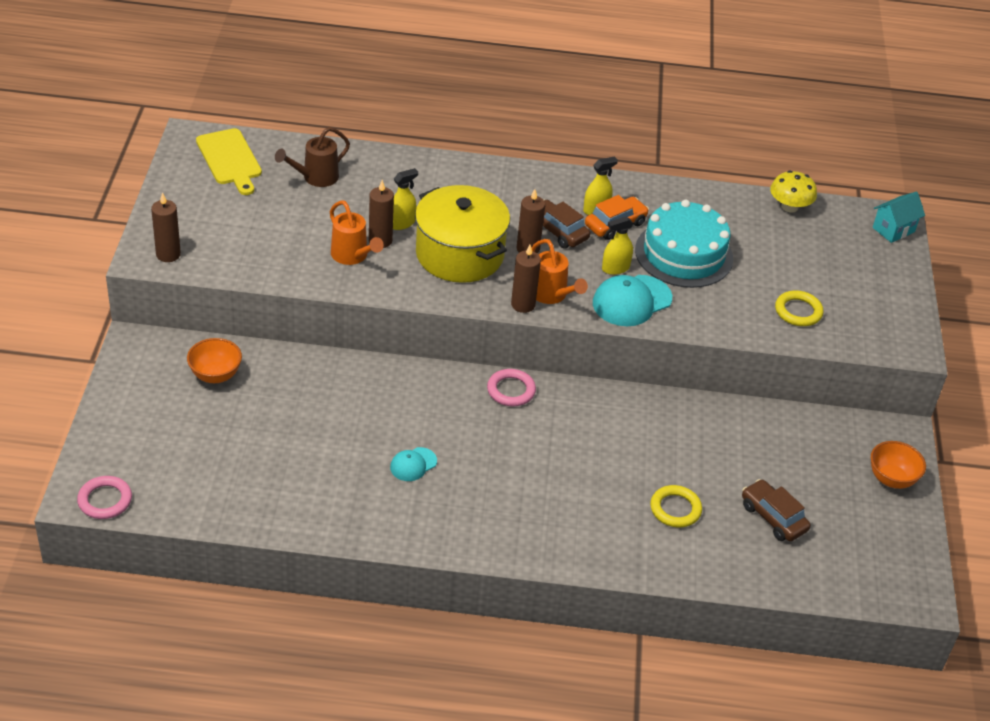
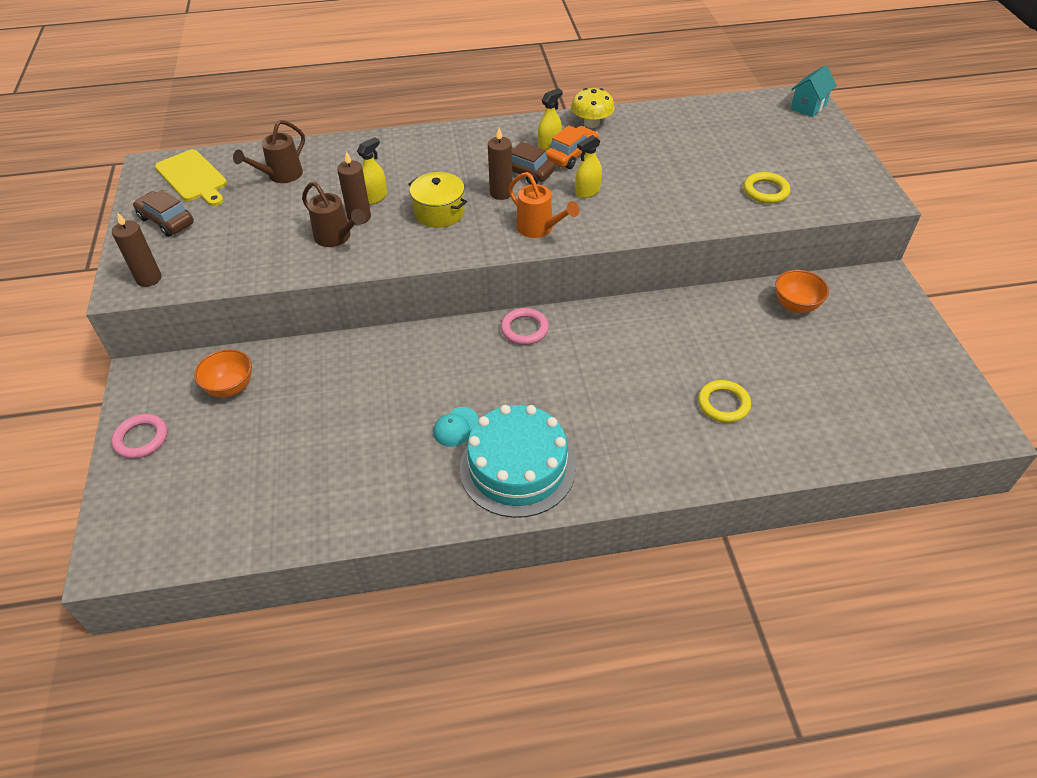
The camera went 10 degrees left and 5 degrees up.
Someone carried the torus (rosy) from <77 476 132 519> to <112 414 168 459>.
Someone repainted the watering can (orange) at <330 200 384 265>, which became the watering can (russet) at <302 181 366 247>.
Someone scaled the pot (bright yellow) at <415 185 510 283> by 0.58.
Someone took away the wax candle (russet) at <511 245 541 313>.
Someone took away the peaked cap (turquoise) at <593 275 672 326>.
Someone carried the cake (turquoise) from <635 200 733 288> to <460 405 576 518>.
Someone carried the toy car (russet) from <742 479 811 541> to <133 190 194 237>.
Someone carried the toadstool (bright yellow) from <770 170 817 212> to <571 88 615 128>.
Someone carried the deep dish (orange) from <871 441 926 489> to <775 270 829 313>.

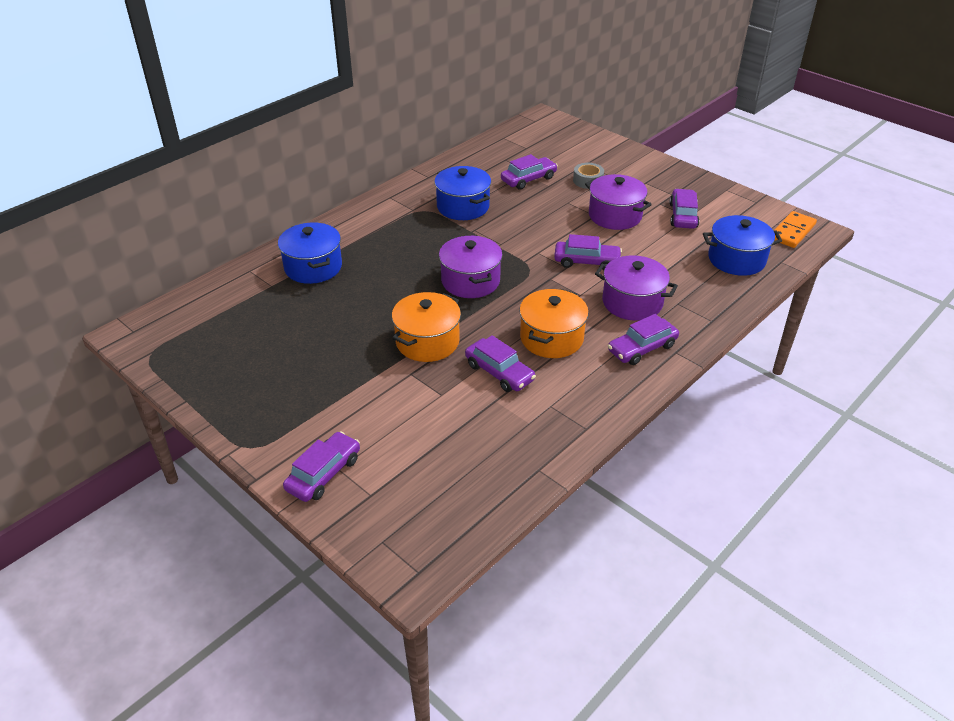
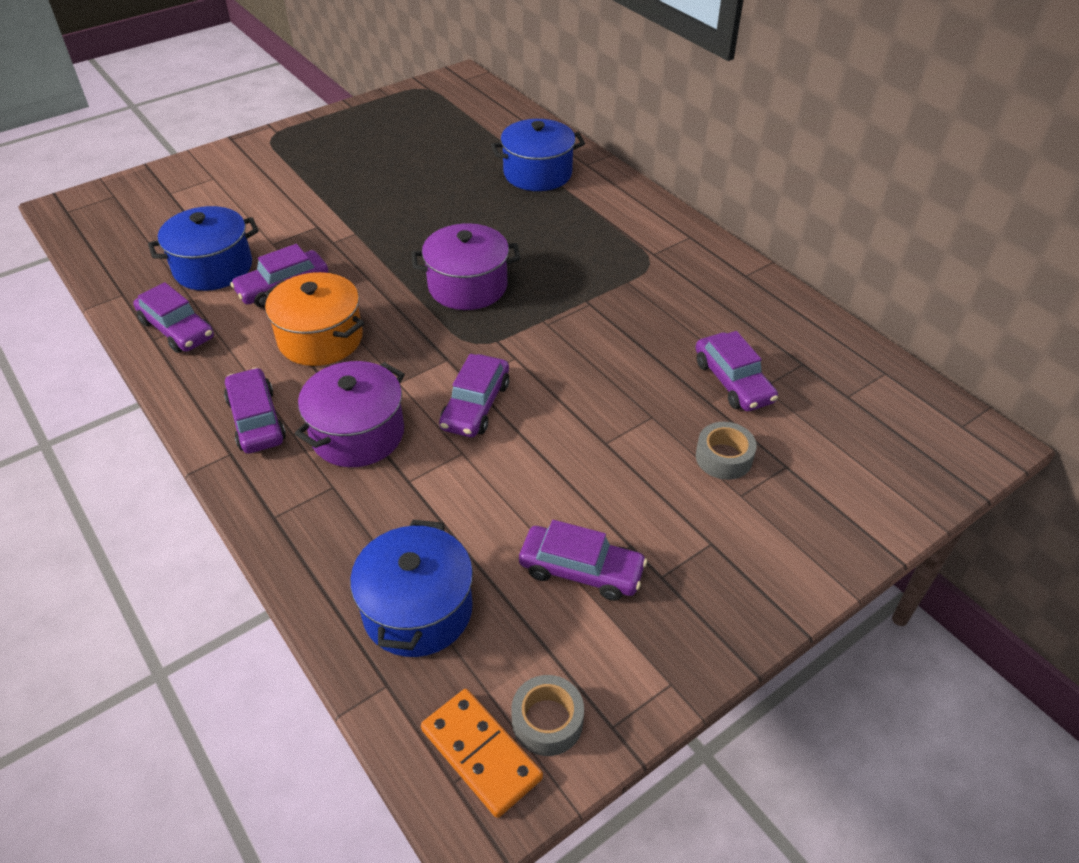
The camera went 100 degrees right and 5 degrees up.
Someone carried the toy car (violet) from <283 431 360 502> to <133 282 214 353>.
Someone took away the pot (orange) at <392 292 461 362>.
Someone carried the pot (cobalt) from <434 166 491 220> to <148 206 259 291>.
Someone took away the pot (violet) at <585 174 652 230>.
Someone put down the tape (gray) at <511 675 584 756>.

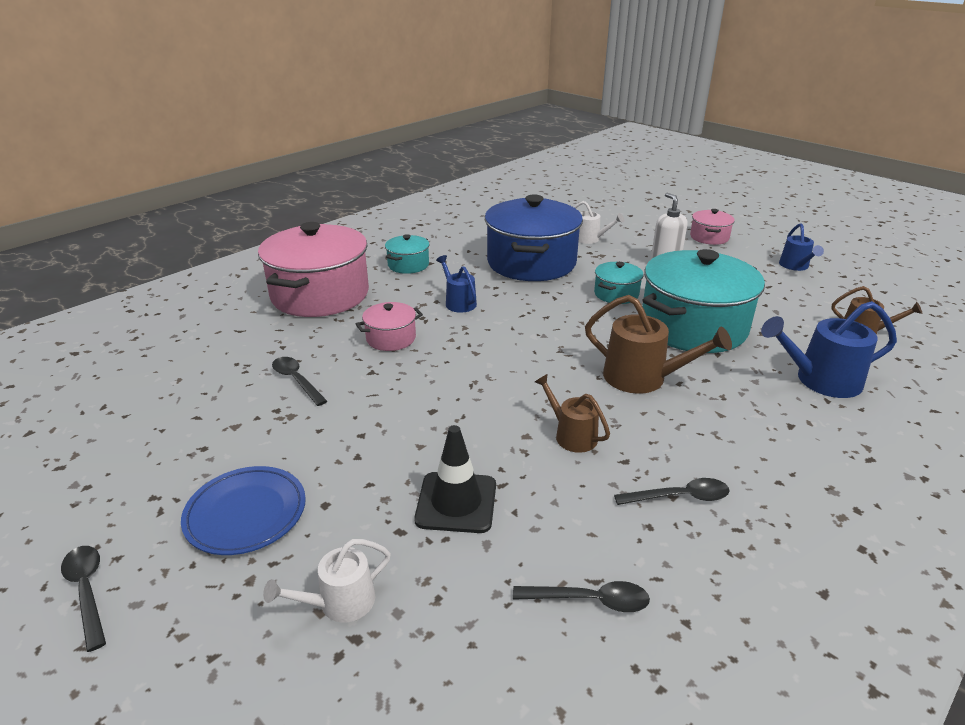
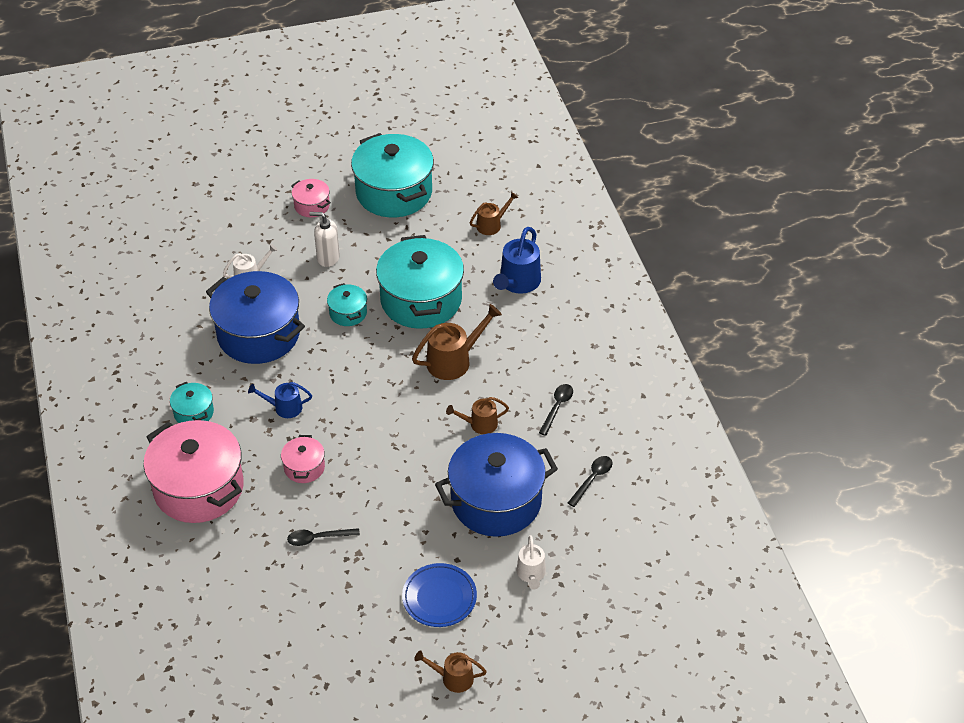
The camera went 60 degrees left and 15 degrees up.
Someone swapped the spoon (black) at <61 546 106 652> for the watering can (russet) at <415 650 487 693>.
Someone swapped the road cone (black) at <414 425 496 533> for the pot (cobalt) at <435 433 558 537>.
Someone swapped the watering can (cobalt) at <779 223 824 271> for the pot (turquoise) at <351 133 434 217>.

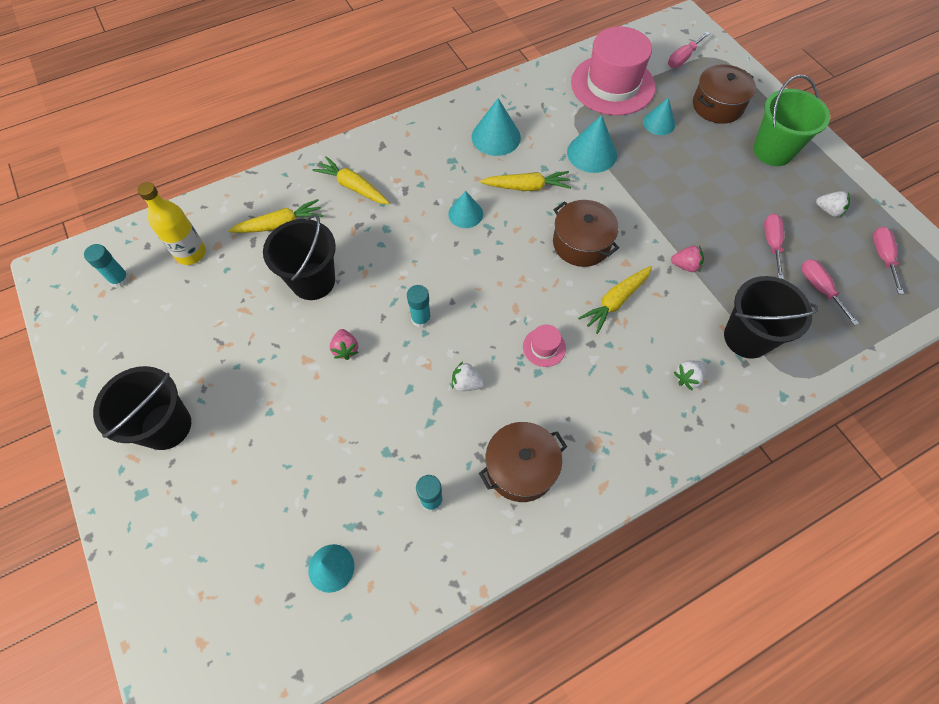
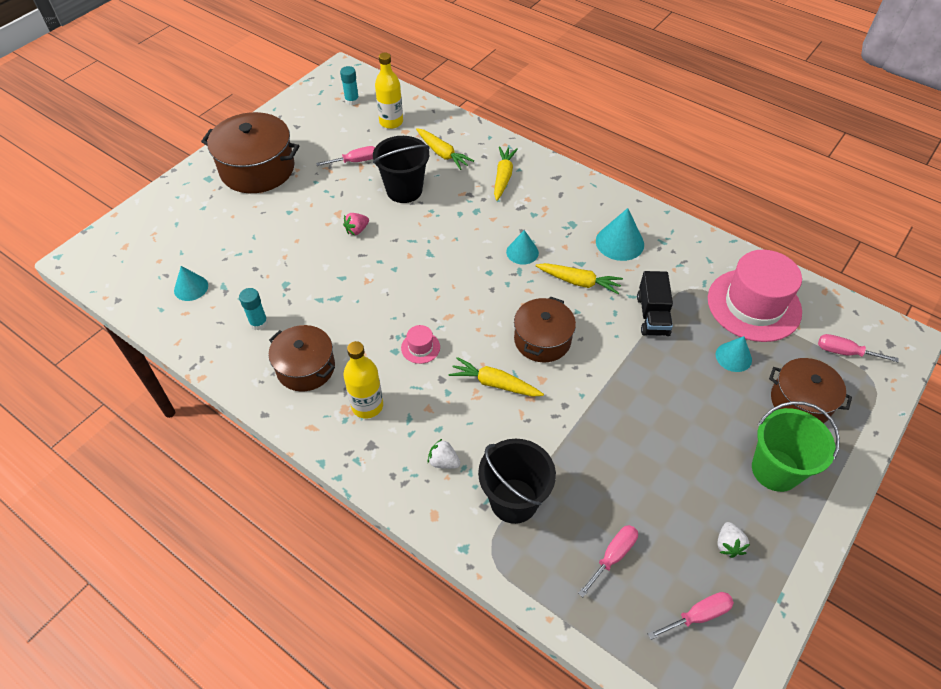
The camera went 65 degrees right and 10 degrees down.
Someone swapped the sand bucket (black) at <93 366 191 450> for the pot (russet) at <201 112 299 193>.
Someone took away the glue (turquoise) at <407 285 431 328>.
Someone took away the strawberry (pure white) at <452 361 485 391>.
Someone rotated the root vegetable (bright yellow) at <480 171 571 191> by 45 degrees counterclockwise.
Someone swapped the cone shape (turquoise) at <567 115 617 173> for the lorry (black) at <637 271 673 336>.
Someone took away the strawberry (rosy) at <671 246 704 273>.
Someone carried the hand screwdriver (rosy) from <764 213 785 280> to <316 146 375 166>.
Someone put down the bottle (bright yellow) at <343 341 383 418>.

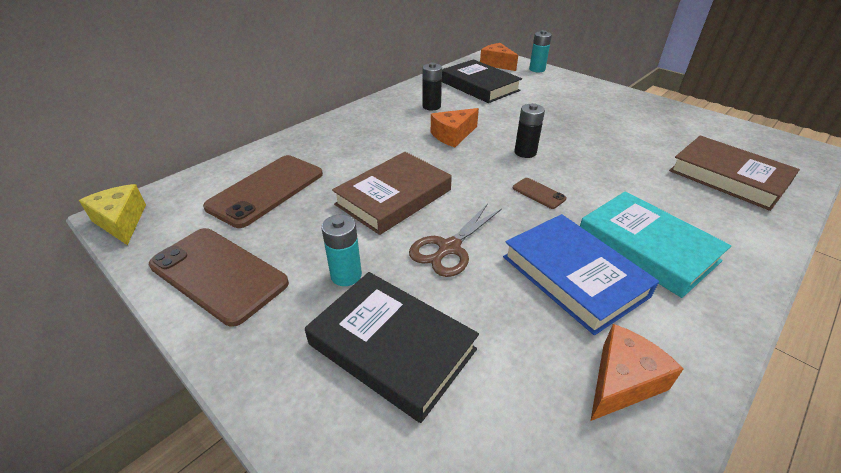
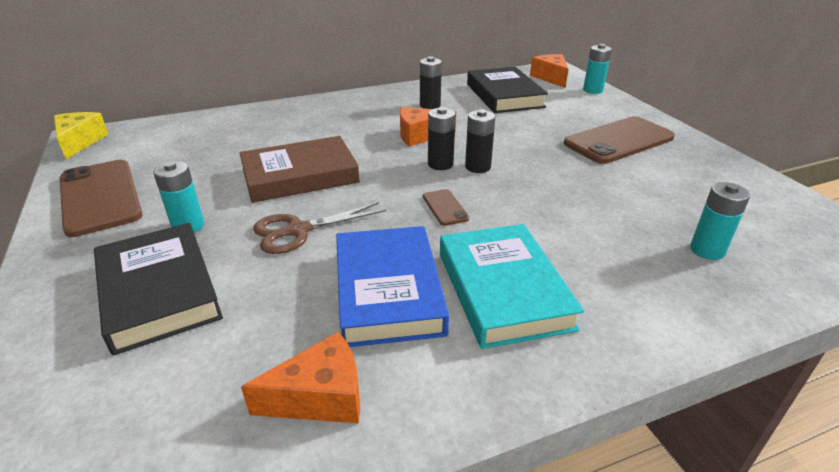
The camera went 25 degrees right and 5 degrees down.
Someone carried the smartphone (russet) from <203 155 323 228> to <564 116 675 164>.
Someone swapped the hardback (russet) at <669 136 800 211> for the AA battery (turquoise) at <690 182 750 260>.
Someone put down the AA battery (black) at <428 107 456 170>.

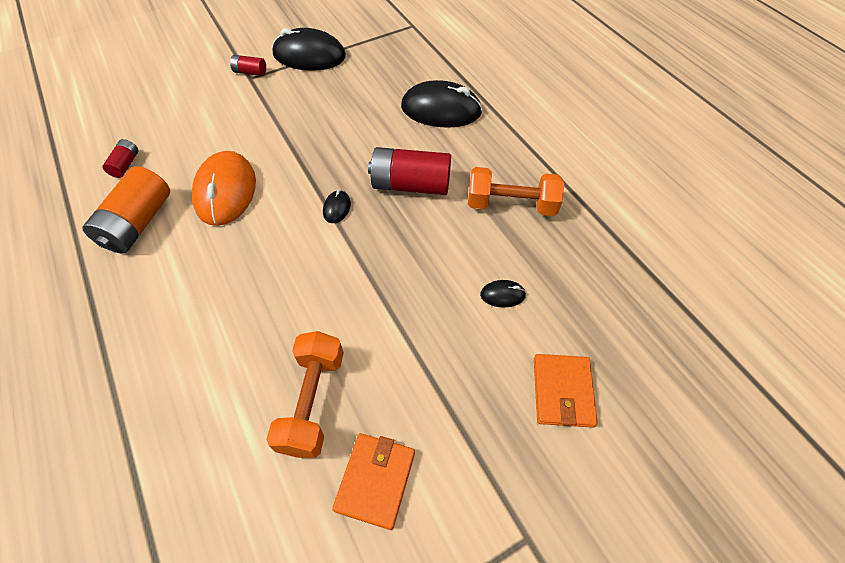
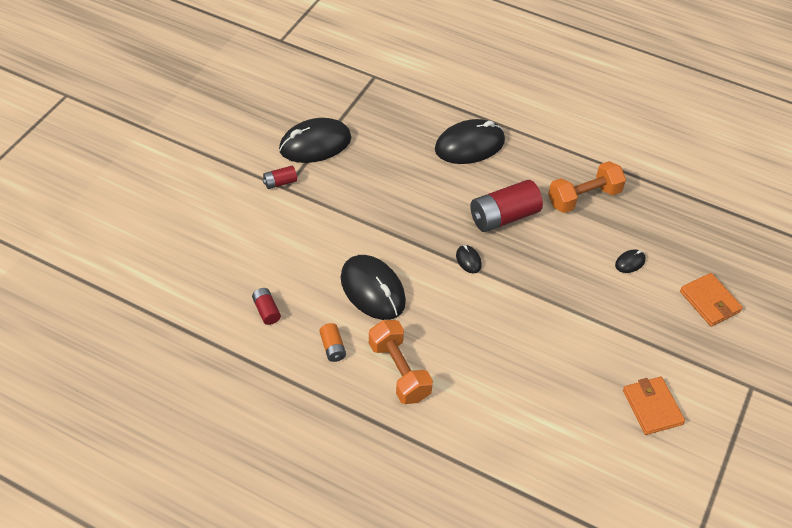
The camera went 35 degrees left and 5 degrees down.
Someone scaled the AA battery (orange) at <82 166 170 254> by 0.49.
Someone repainted the mouse (orange) at <192 151 256 226>, which became the mouse (black) at <341 255 406 320>.
Someone carried the hand weight (orange) from <266 331 344 458> to <369 320 433 404>.

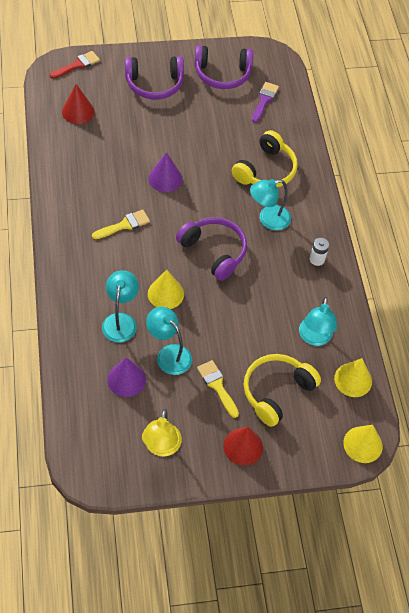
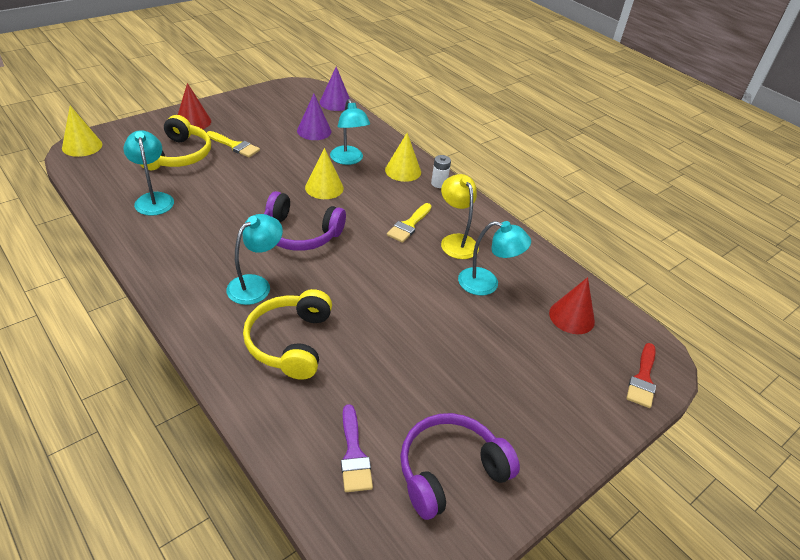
The camera went 150 degrees right and 15 degrees down.
Someone took away the over-ear headphones (violet) at <125 56 184 100>.
Someone carried the desk lamp (bright yellow) from <142 409 182 456> to <441 174 479 259>.
Someone carried the desk lamp (turquoise) from <146 307 192 375> to <458 221 531 295>.
Someone carried the cone shape (violet) from <149 152 182 192> to <320 67 350 111>.
Someone carried the AA battery (pure white) from <310 238 329 266> to <431 155 451 188>.
Someone carried the cone shape (bright yellow) from <334 358 372 397> to <385 133 421 182>.

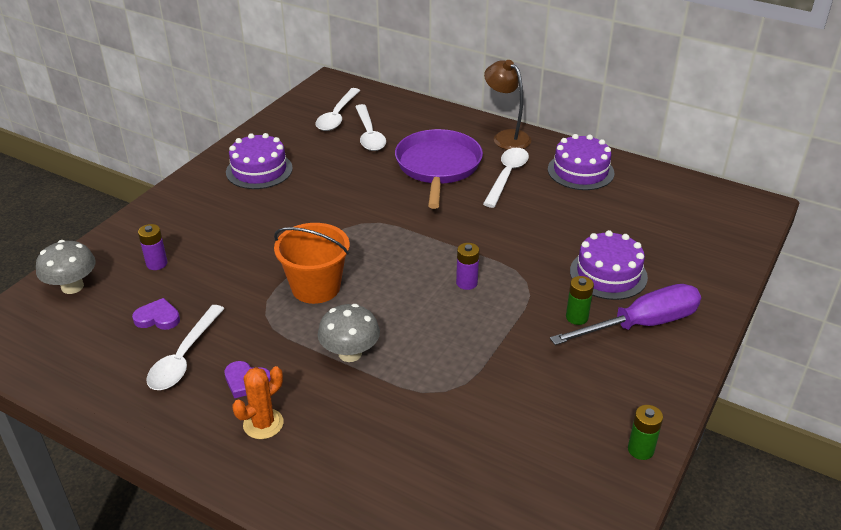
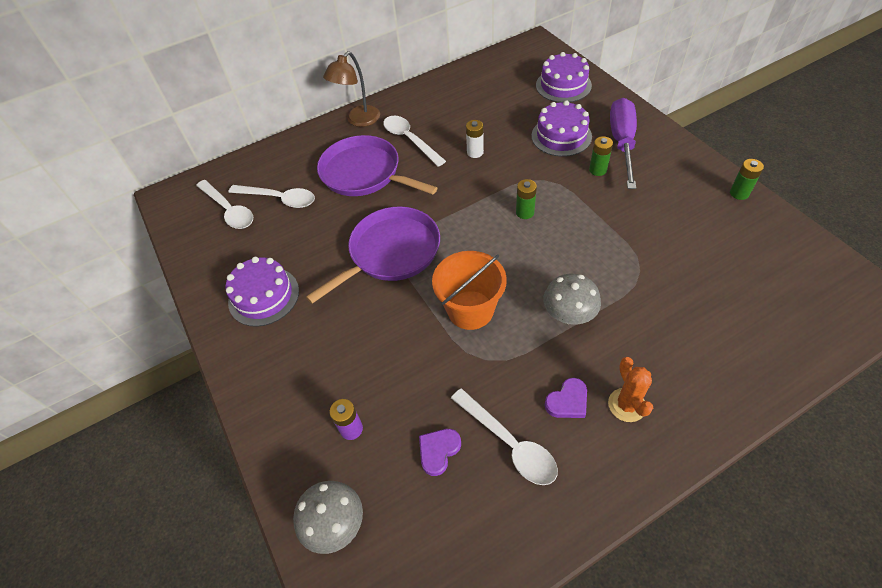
The camera went 55 degrees left and 15 degrees up.
Someone repainted the AA battery (violet) at <456 243 479 290>, which became the AA battery (leaf-green) at <516 179 537 219>.
Someone rotated the desk lamp (russet) at <484 60 531 150> by 45 degrees counterclockwise.
Someone carried the cake (violet) from <548 134 614 190> to <536 52 592 102>.
Someone put down the skillet (violet) at <306 206 440 304>.
Someone put down the AA battery (pure white) at <466 120 484 158>.

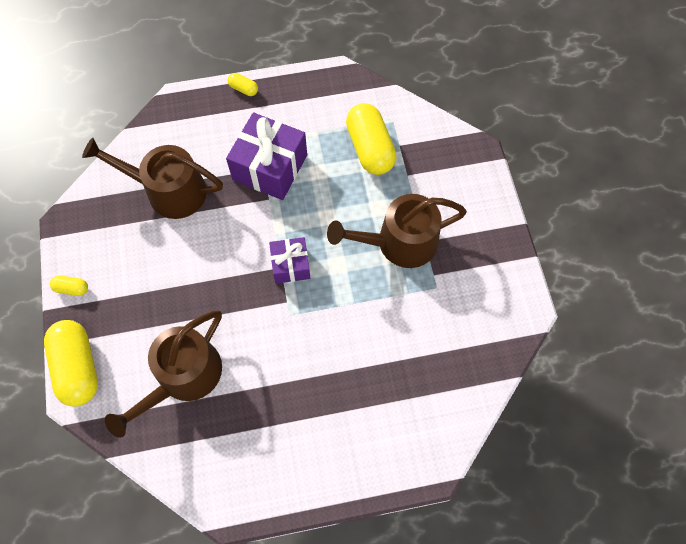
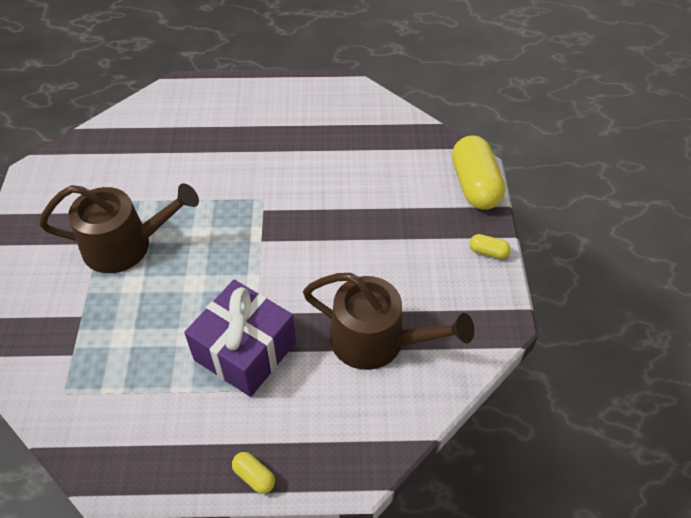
The camera went 170 degrees left and 15 degrees down.
Someone took away the watering can (russet) at <105 310 222 438>.
Someone took away the gift (violet) at <269 237 310 284>.
Someone took away the pill (bright yellow) at <346 103 396 175>.

